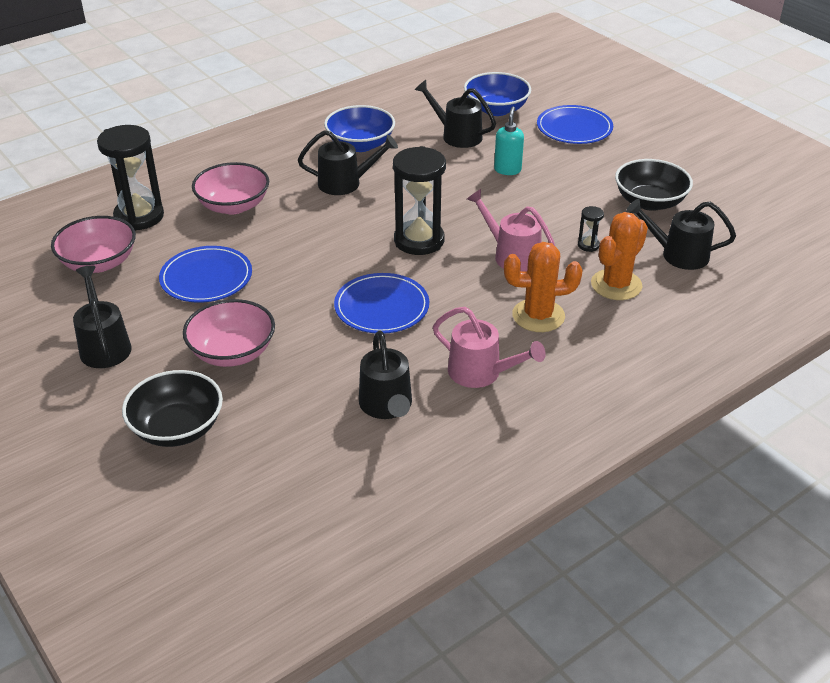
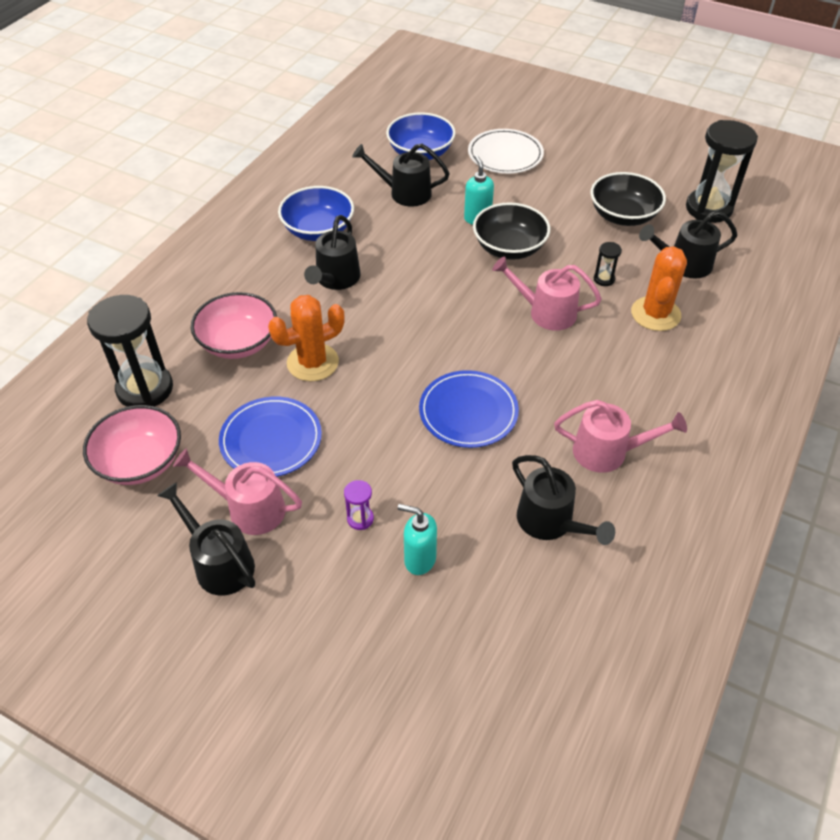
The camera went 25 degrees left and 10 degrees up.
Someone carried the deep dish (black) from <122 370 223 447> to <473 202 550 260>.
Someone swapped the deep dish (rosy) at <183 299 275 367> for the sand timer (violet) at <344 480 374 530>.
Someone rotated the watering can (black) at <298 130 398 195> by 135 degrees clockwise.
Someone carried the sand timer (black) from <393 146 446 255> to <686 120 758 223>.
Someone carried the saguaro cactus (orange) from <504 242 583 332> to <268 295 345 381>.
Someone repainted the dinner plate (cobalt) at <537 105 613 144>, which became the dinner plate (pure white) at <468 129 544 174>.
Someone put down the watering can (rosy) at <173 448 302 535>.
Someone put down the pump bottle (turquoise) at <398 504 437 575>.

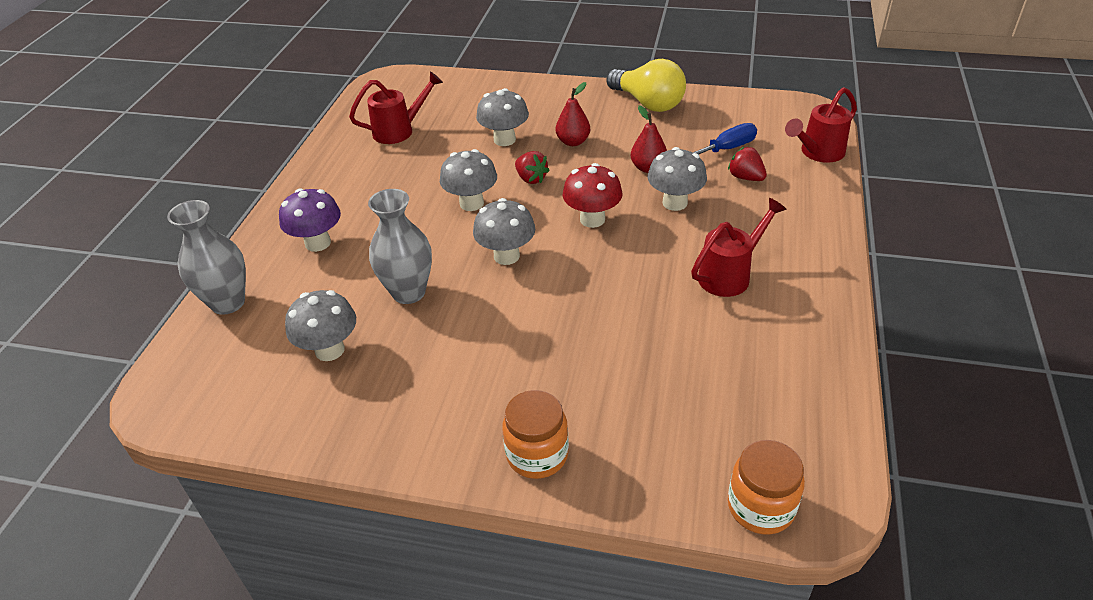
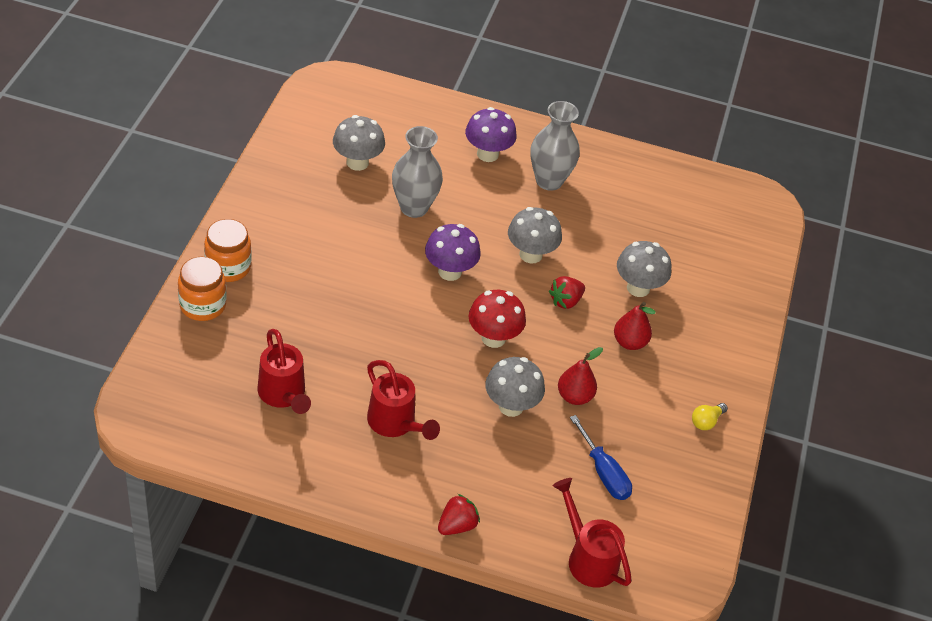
The camera went 85 degrees right and 5 degrees up.
Someone carried the vase (gray) from <167 200 246 315> to <530 101 580 191>.
Someone carried the watering can (red) from <349 71 443 144> to <257 329 311 414>.
Someone repainted the toadstool (gray) at <473 198 535 265>, which became the toadstool (violet) at <425 224 481 281>.
Someone scaled the bulb (bright yellow) at <607 59 686 112> by 0.42.
Someone carried the strawberry (red) from <728 147 767 181> to <438 494 480 535>.
Someone carried the preserve jar (orange) from <728 440 805 535> to <178 257 227 321>.

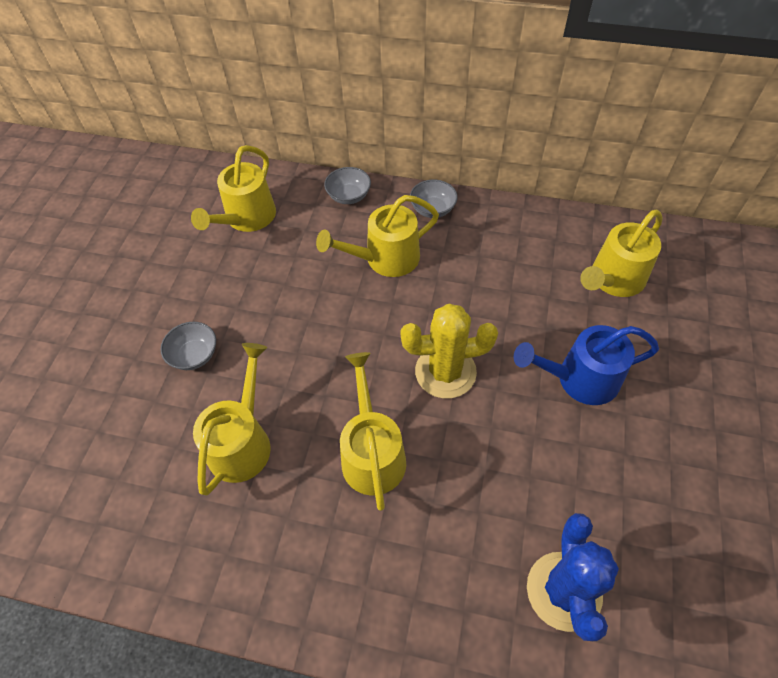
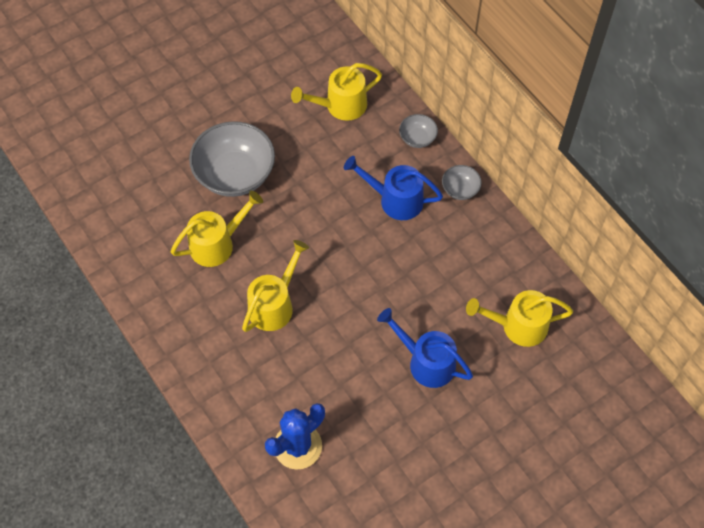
The camera went 40 degrees right and 5 degrees up.
Someone scaled the deep dish (gray) at <161 322 216 370> by 2.15.
Someone repainted the watering can (bright yellow) at <316 195 439 277>, which became the watering can (cobalt) at <344 156 443 220>.
Someone took away the saguaro cactus (bright yellow) at <400 304 498 398>.

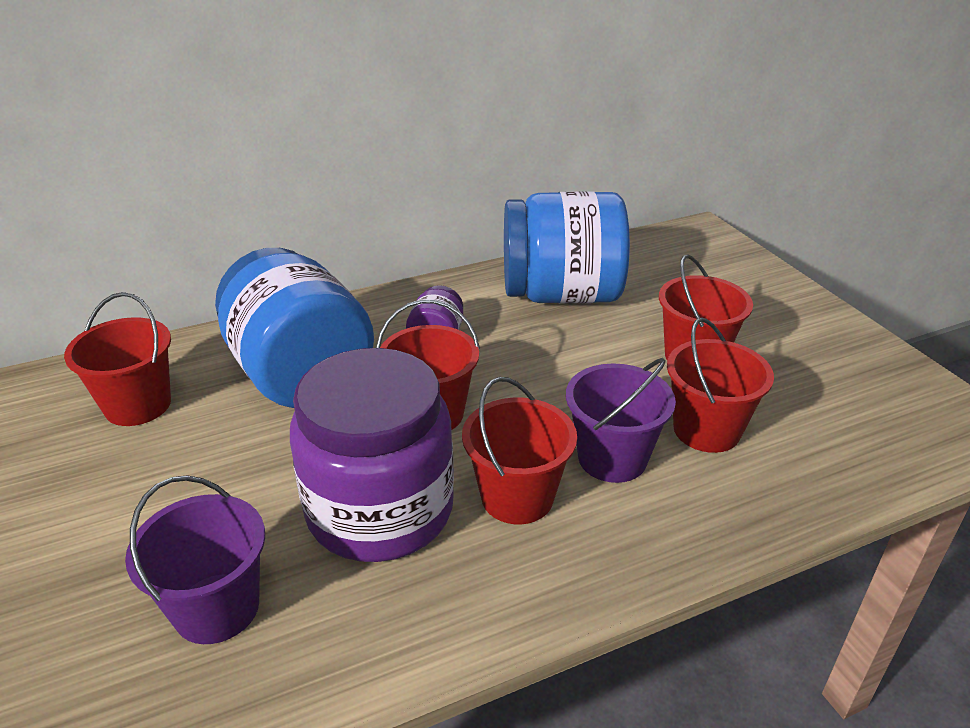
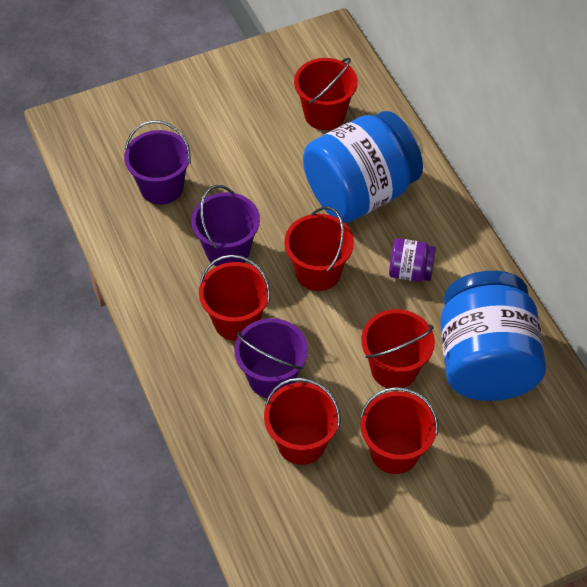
The camera went 90 degrees right and 20 degrees up.
Someone swapped the preserve jar (violet) at <290 348 454 562> for the sand bucket (violet) at <191 185 260 266>.
Someone put down the sand bucket (red) at <361 309 435 388>.

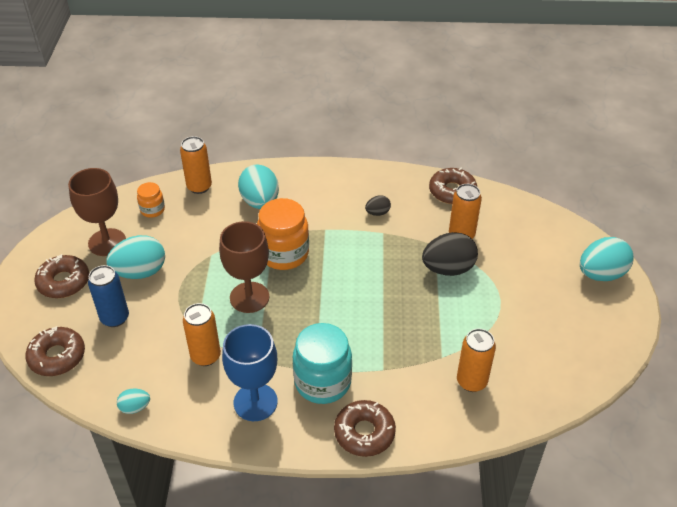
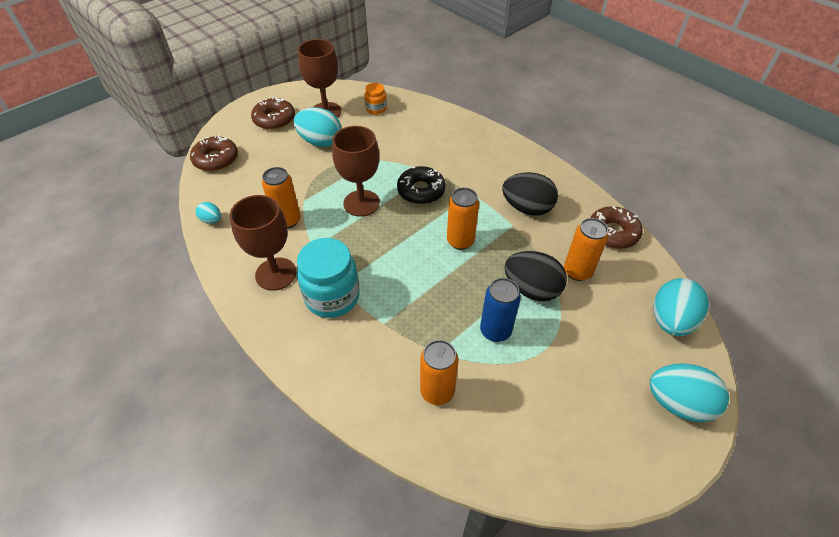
The camera went 45 degrees right and 5 degrees up.
Someone carried the soda can (cobalt) from <88 265 129 327> to <480 278 521 342>.
Someone carried the soda can (orange) from <180 136 212 194> to <447 188 479 250>.
Someone repainted the goblet (cobalt) at <222 324 278 421>, which became the goblet (russet) at <230 195 296 291>.
Someone carried the egg shape (turquoise) from <238 165 279 209> to <654 278 709 336>.
Someone swapped the preserve jar (orange) at <257 198 309 270> for the doughnut (black) at <397 166 446 204>.
Someone took away the doughnut (russet) at <334 400 396 457>.
Someone scaled the egg shape (black) at <365 195 391 216> by 1.99.

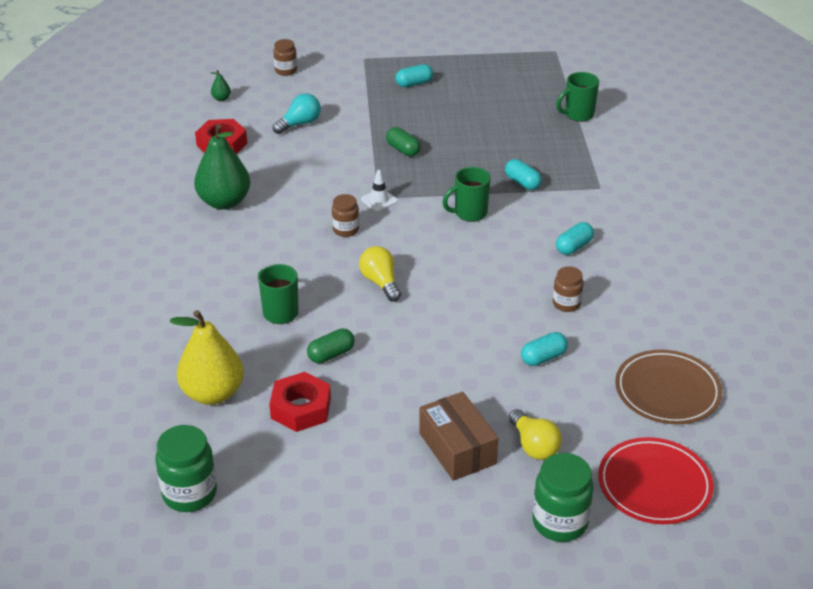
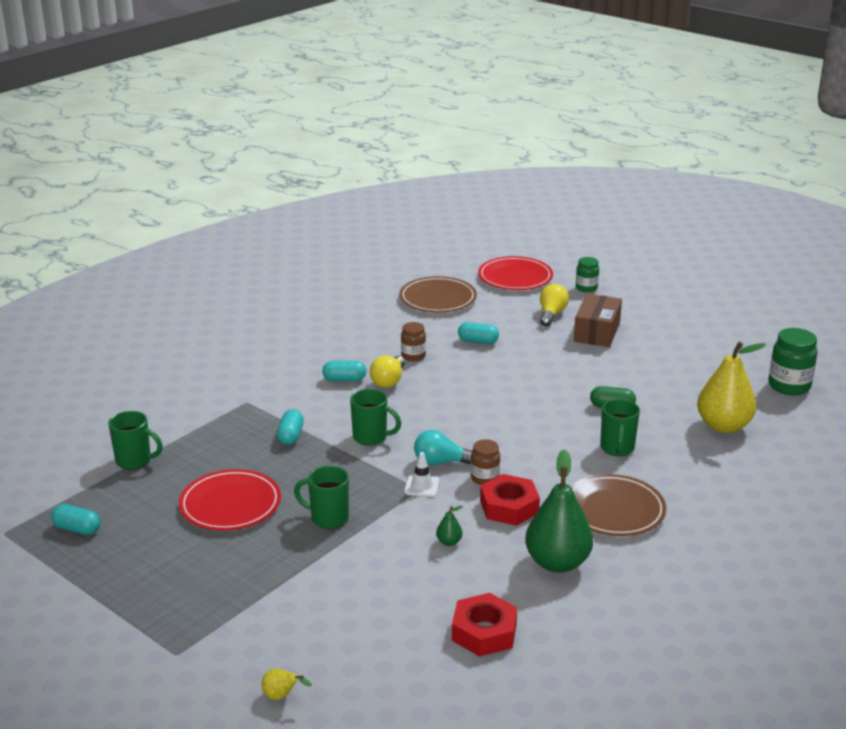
The camera went 135 degrees left and 10 degrees down.
Someone carried the pear (leaf-green) from <210 70 231 101> to <436 506 463 546>.
Someone carried the hexagon nut (red) from <269 372 331 432> to <480 474 540 526>.
Someone swapped the preserve jar (russet) at <273 39 297 76> for the pear (bright yellow) at <262 669 312 700>.
Someone carried the bulb (turquoise) from <273 93 321 134> to <414 430 472 465>.
Someone carried the bulb (bright yellow) from <359 246 401 302> to <370 356 405 388>.
Someone swapped the pill (leaf-green) at <386 127 421 157> for the mug (leaf-green) at <294 466 349 529>.
Someone carried the pill (turquoise) from <395 64 433 87> to <51 504 101 535>.
Someone scaled the preserve jar (leaf-green) at <532 453 594 542> by 0.61.
Someone put down the dinner plate (red) at <179 469 281 531>.
Someone put down the dinner plate (russet) at <570 474 666 536>.

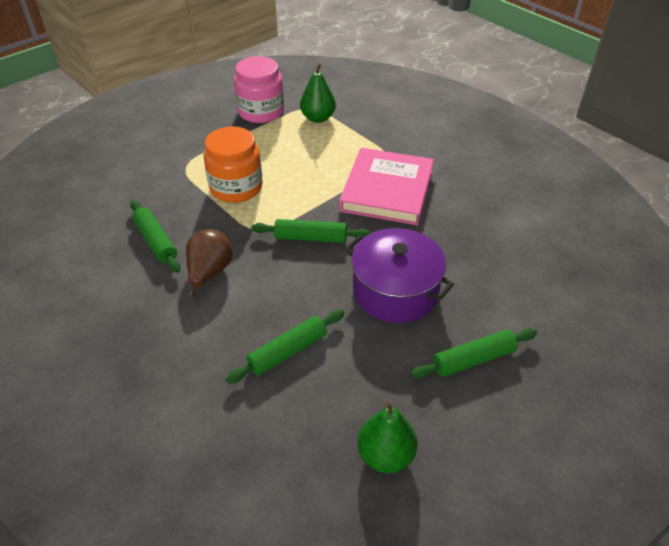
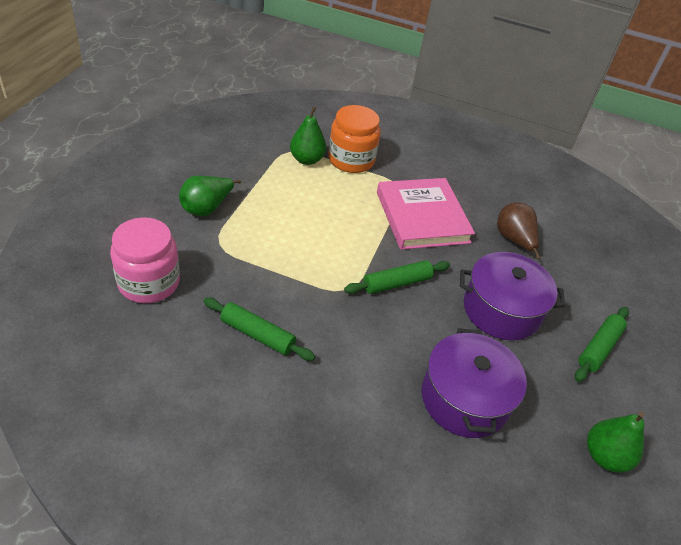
The camera went 35 degrees left and 0 degrees up.
Someone carried the pear (russet) from <186 229 232 298> to <497 202 540 259>.
Someone carried the preserve jar (orange) from <204 126 263 203> to <328 105 380 173>.
Someone swapped the rolling pin (leaf-green) at <226 310 344 383> for the pot (violet) at <422 328 527 438>.
Someone carried the preserve jar (rosy) from <234 56 284 123> to <110 218 180 303>.
Someone put down the pear (leaf-green) at <179 176 241 216>.

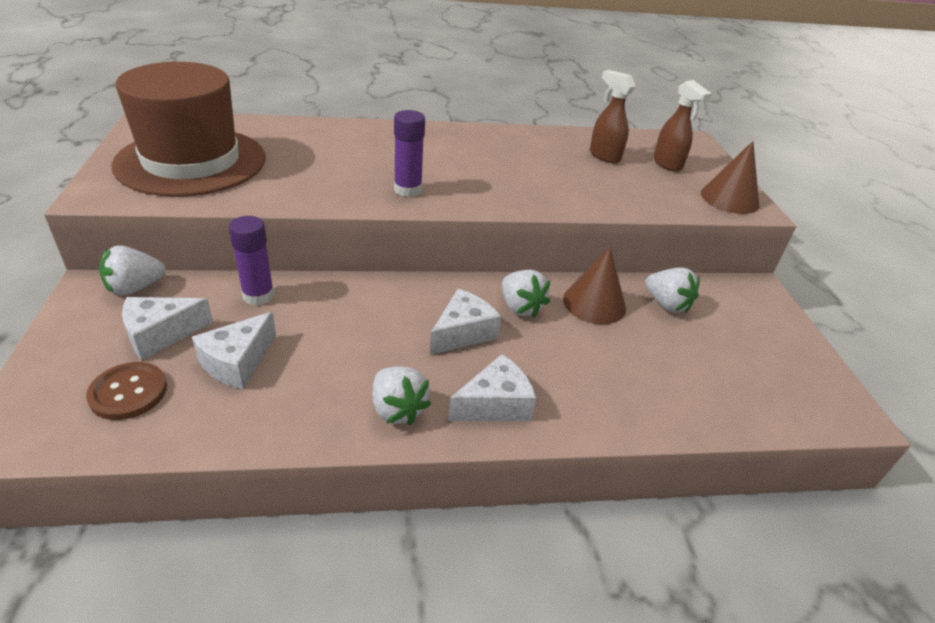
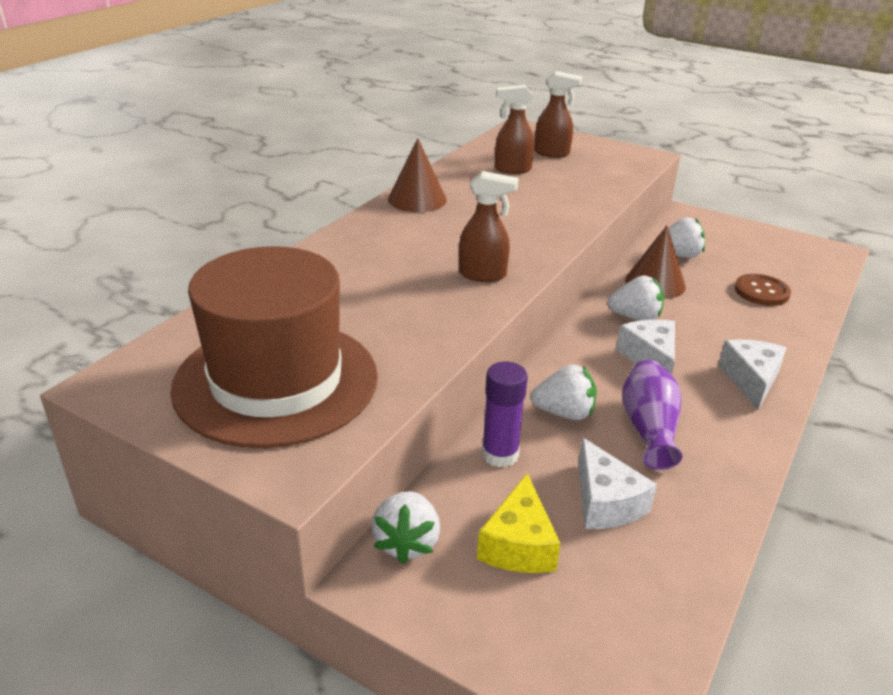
The camera went 50 degrees left and 5 degrees down.
Someone carried the sewing button (russet) from <86 362 167 420> to <735 274 791 306>.
Someone repainted the cheese (pure white) at <122 297 213 360>, which became the cheese (bright yellow) at <477 473 561 573>.
Someone carried the strawberry (pure white) from <373 366 431 425> to <530 365 597 420>.
Someone swapped the glue (violet) at <394 110 425 197> for the spray cleaner (russet) at <459 171 518 282>.
Someone carried the cone shape (russet) from <701 141 759 214> to <388 138 447 212>.
Someone put down the vase (violet) at <622 360 682 470>.

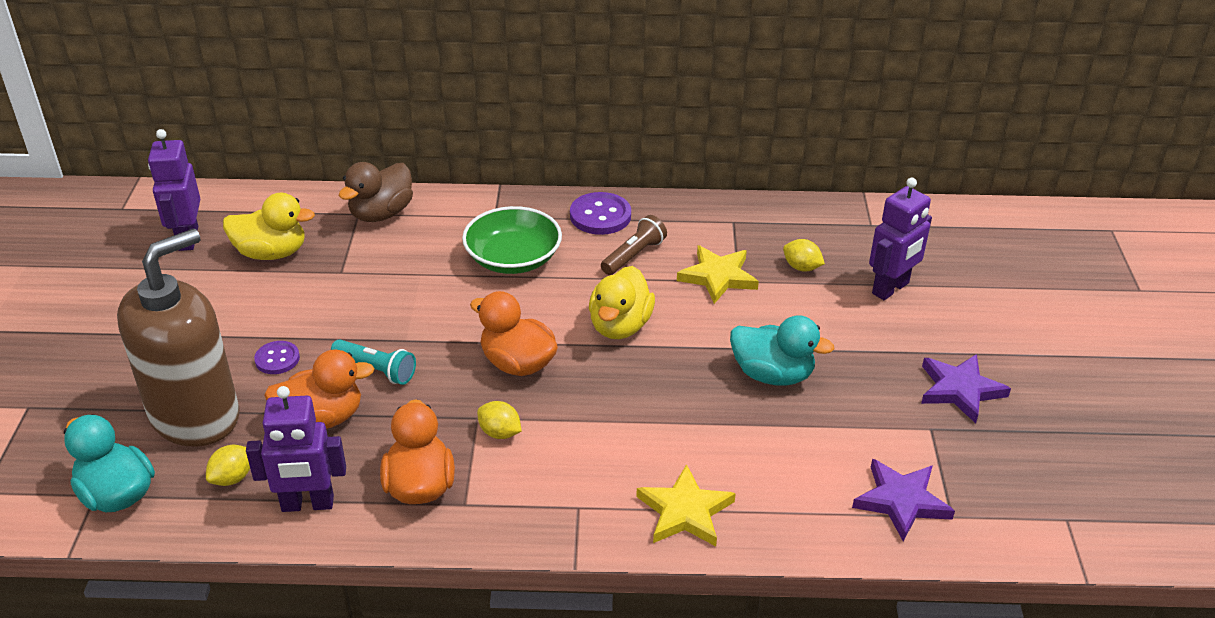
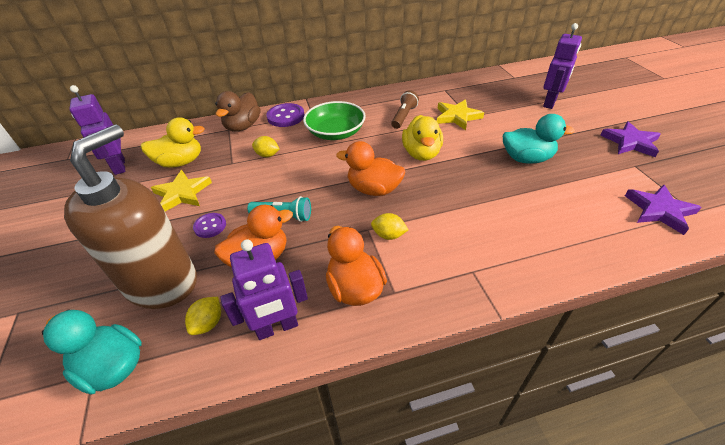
The camera went 15 degrees left and 5 degrees up.
Someone carried the sewing button (violet) from <570 192 631 235> to <266 103 305 127>.
Someone carried the star shape (bright yellow) from <636 464 736 546> to <151 170 212 211>.
Someone carried the lemon (bright yellow) from <783 239 825 272> to <252 136 280 157>.

